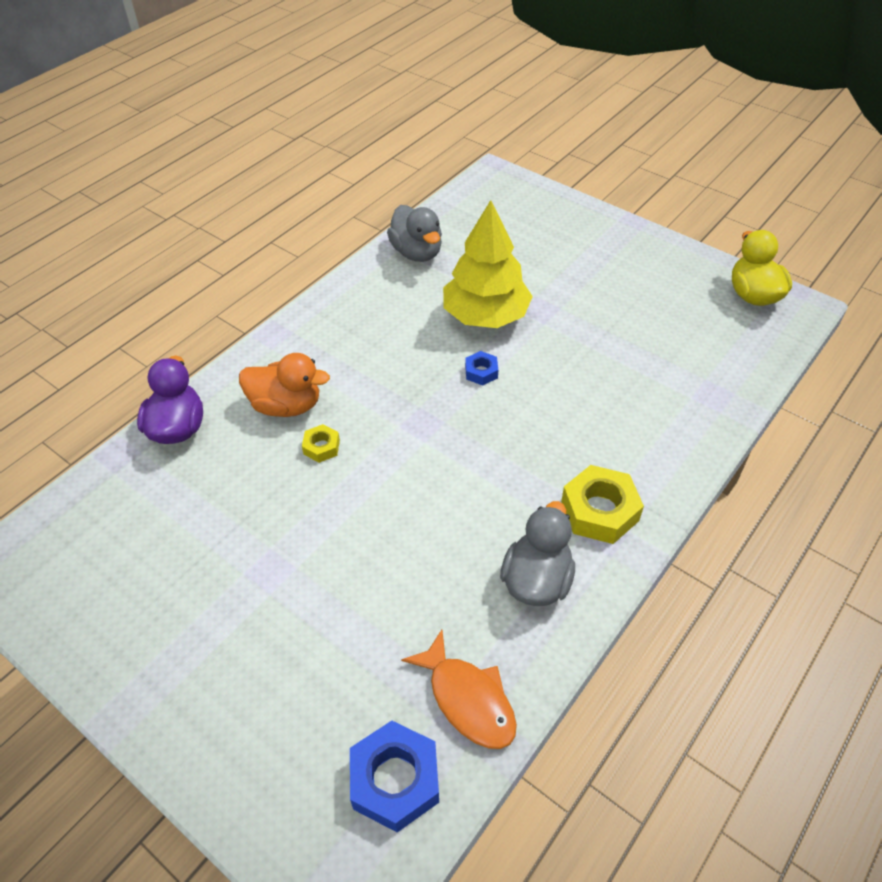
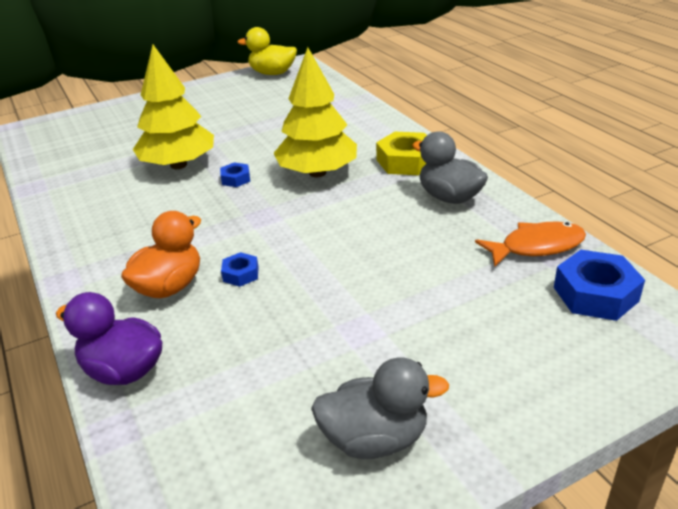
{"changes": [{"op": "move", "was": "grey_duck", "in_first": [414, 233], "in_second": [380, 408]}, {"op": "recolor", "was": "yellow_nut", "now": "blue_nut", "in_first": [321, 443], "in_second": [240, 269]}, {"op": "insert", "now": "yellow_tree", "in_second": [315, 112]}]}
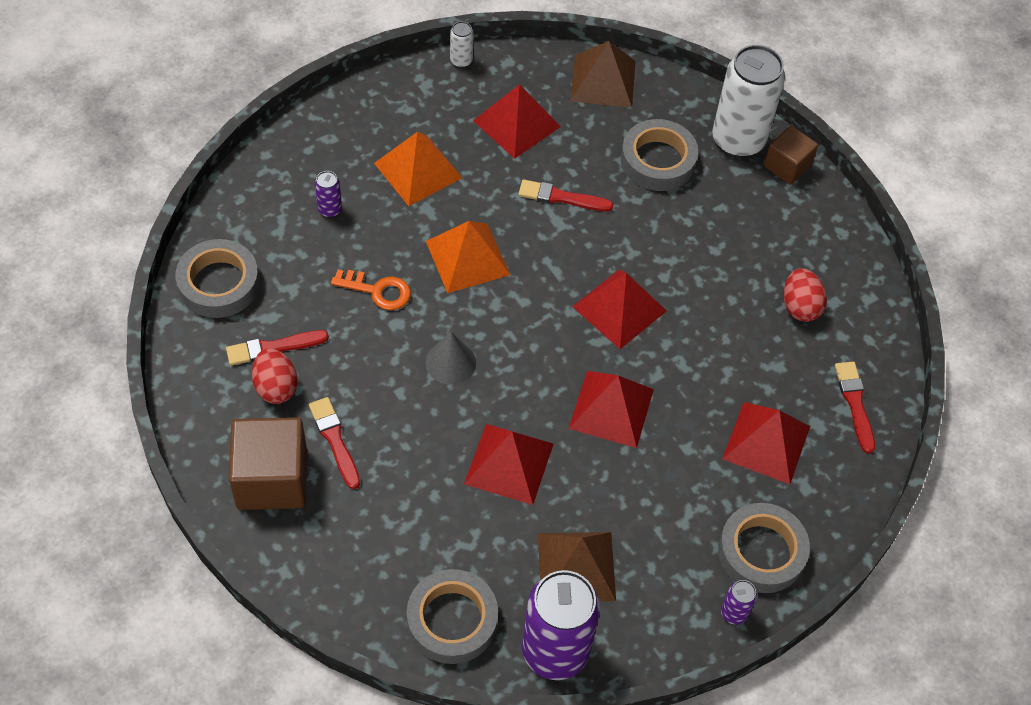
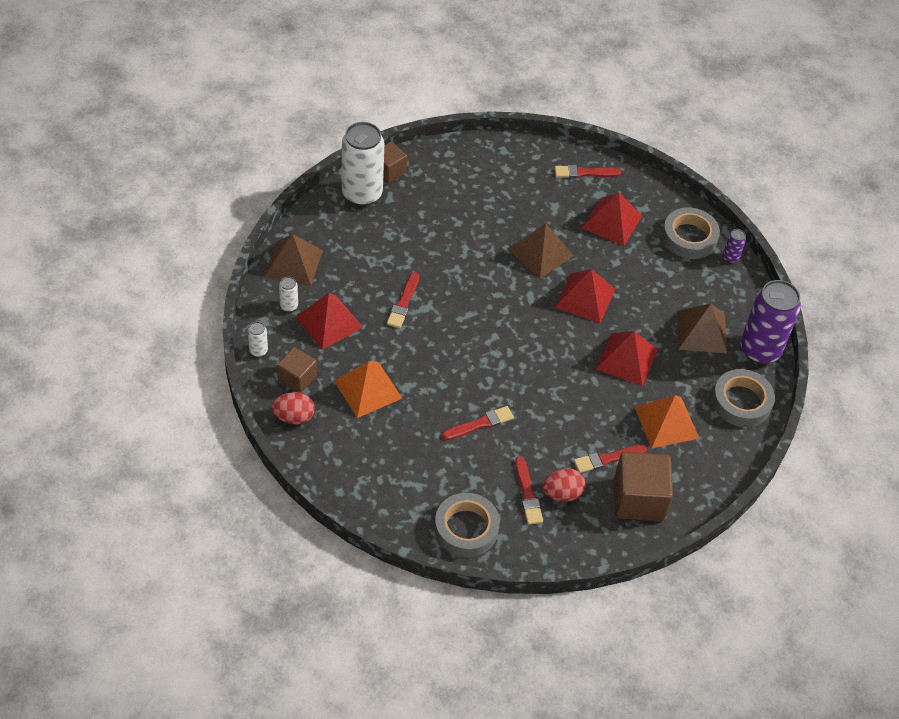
{"changes": [{"op": "delete", "was": "grey_tape", "in_first": [659, 155]}, {"op": "delete", "was": "purple_can", "in_first": [328, 194]}, {"op": "move", "was": "orange_pyramid", "in_first": [468, 257], "in_second": [667, 422]}, {"op": "move", "was": "red_egg", "in_first": [805, 295], "in_second": [293, 408]}, {"op": "delete", "was": "red_pyramid", "in_first": [619, 309]}, {"op": "replace", "was": "orange_key", "now": "red_brush", "in_first": [371, 290], "in_second": [478, 423]}, {"op": "delete", "was": "grey_cone", "in_first": [451, 358]}, {"op": "insert", "now": "brown_pyramid", "in_second": [541, 251]}, {"op": "insert", "now": "white_can", "in_second": [288, 294]}, {"op": "insert", "now": "brown_cube", "in_second": [297, 370]}]}
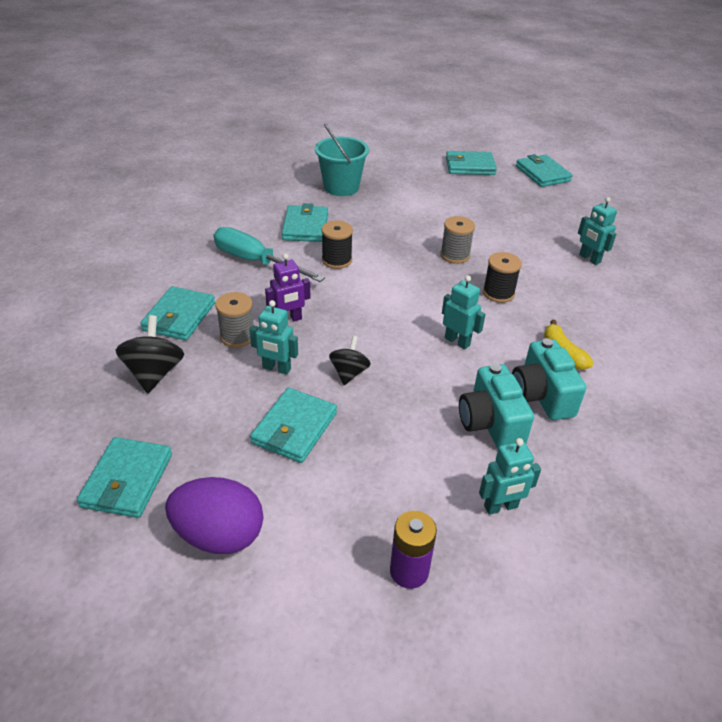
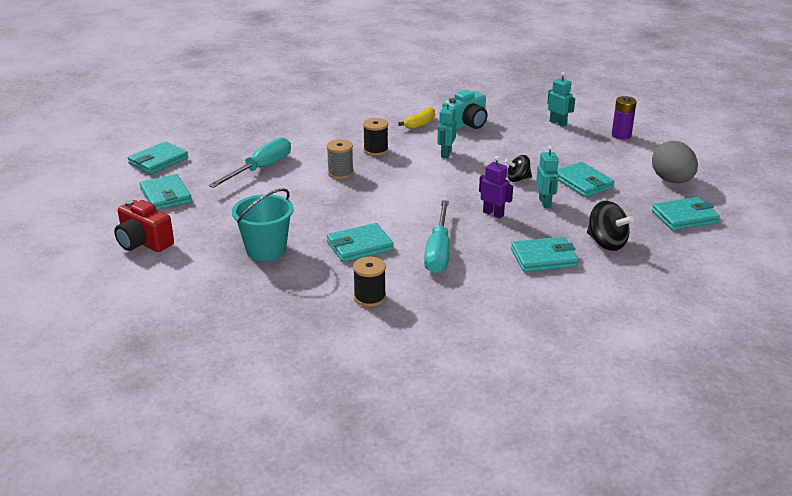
{"changes": [{"op": "delete", "was": "turquoise_robot", "in_first": [597, 231]}, {"op": "move", "was": "black_spool", "in_first": [337, 244], "in_second": [369, 282]}, {"op": "delete", "was": "grey_spool", "in_first": [234, 320]}, {"op": "rotate", "was": "black_spinning_top", "in_first": [149, 354], "in_second": [610, 226], "clockwise": -105}, {"op": "delete", "was": "turquoise_camera", "in_first": [496, 406]}, {"op": "rotate", "was": "turquoise_wallet", "in_first": [293, 425], "in_second": [585, 179], "clockwise": 60}, {"op": "recolor", "was": "purple_egg", "now": "grey_egg", "in_first": [214, 515], "in_second": [675, 162]}, {"op": "insert", "now": "turquoise_screwdriver", "in_second": [249, 162]}, {"op": "insert", "now": "red_camera", "in_second": [144, 226]}]}
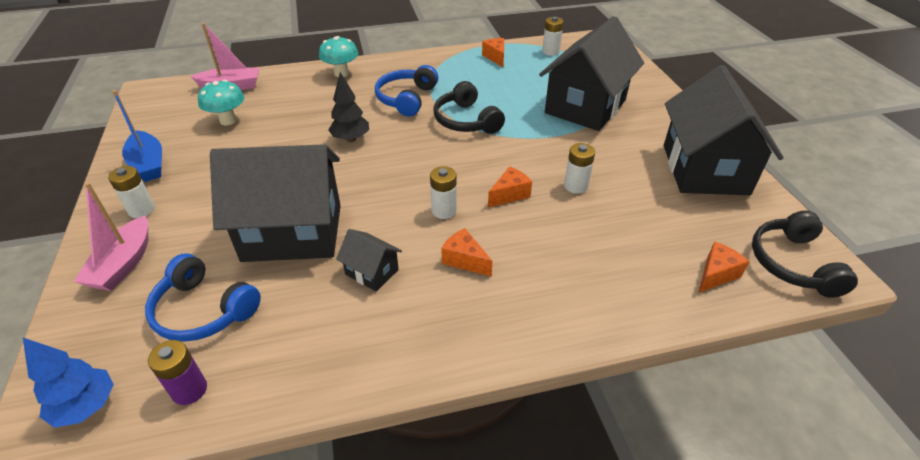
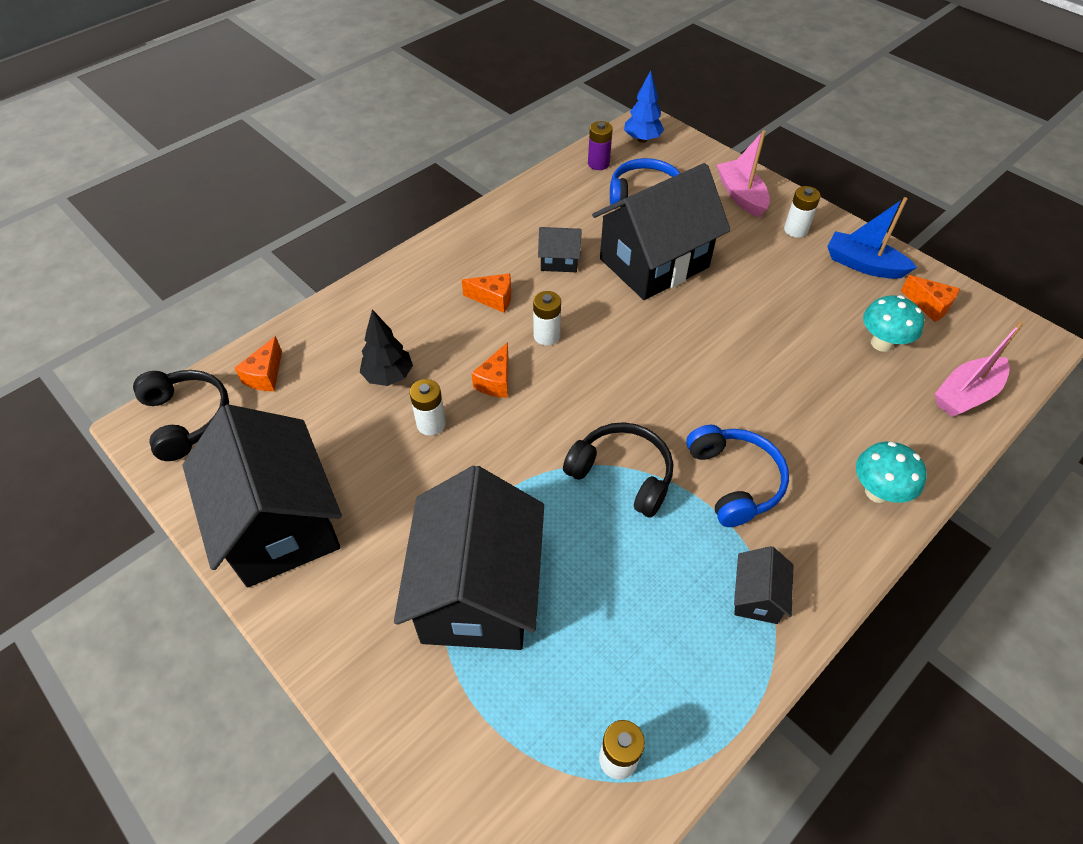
{"changes": [{"op": "move", "was": "orange_cheese", "in_first": [493, 52], "in_second": [930, 298]}, {"op": "move", "was": "black_tree", "in_first": [348, 107], "in_second": [386, 347]}, {"op": "insert", "now": "black_house", "in_second": [764, 585]}]}
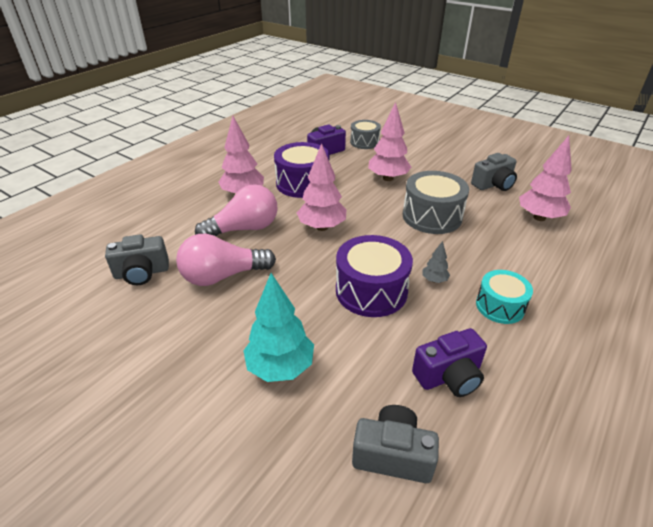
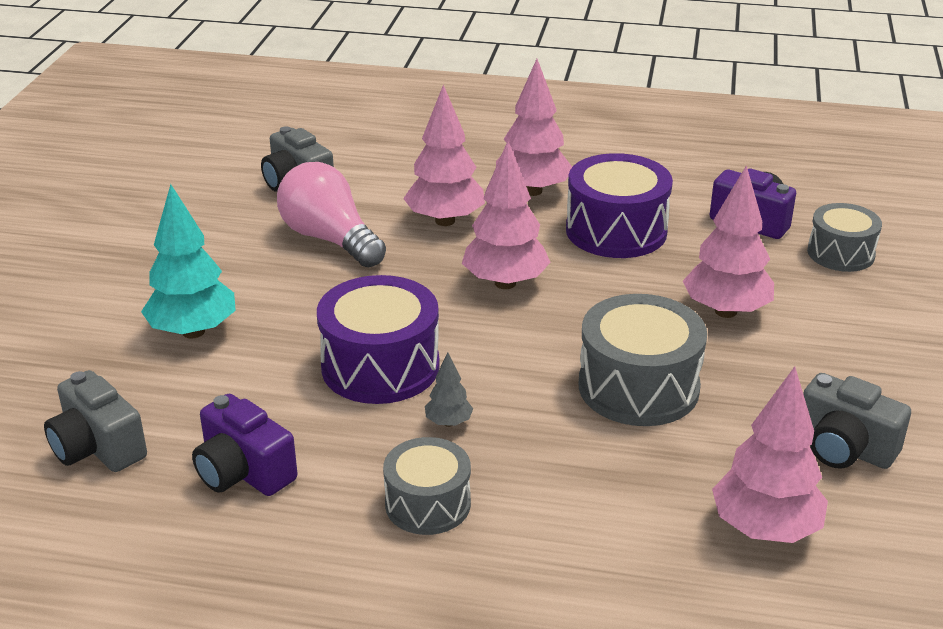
{"changes": [{"op": "replace", "was": "pink_light_bulb", "now": "pink_tree", "in_first": [236, 210], "in_second": [444, 155]}, {"op": "recolor", "was": "turquoise_drum", "now": "grey_drum", "in_first": [504, 297], "in_second": [427, 486]}, {"op": "rotate", "was": "grey_camera", "in_first": [395, 444], "in_second": [95, 421], "clockwise": 150}]}
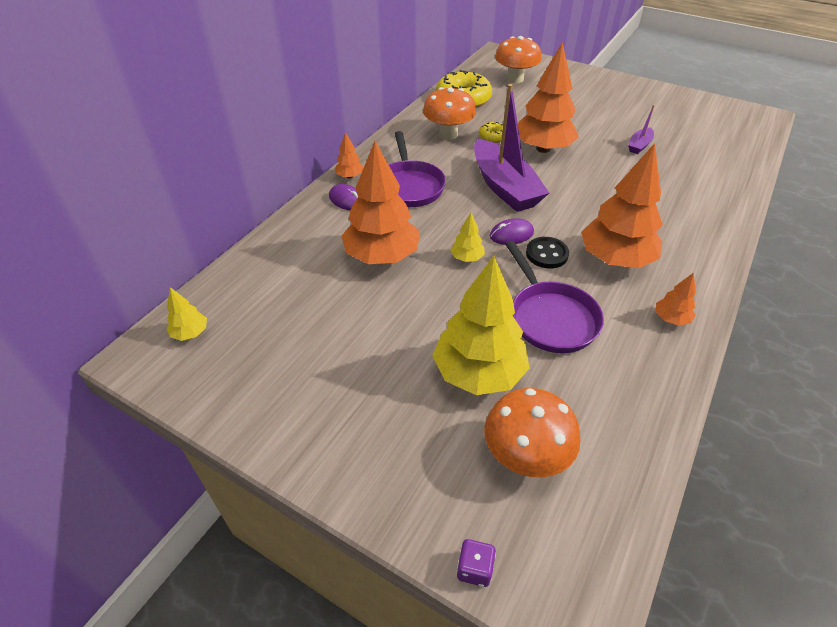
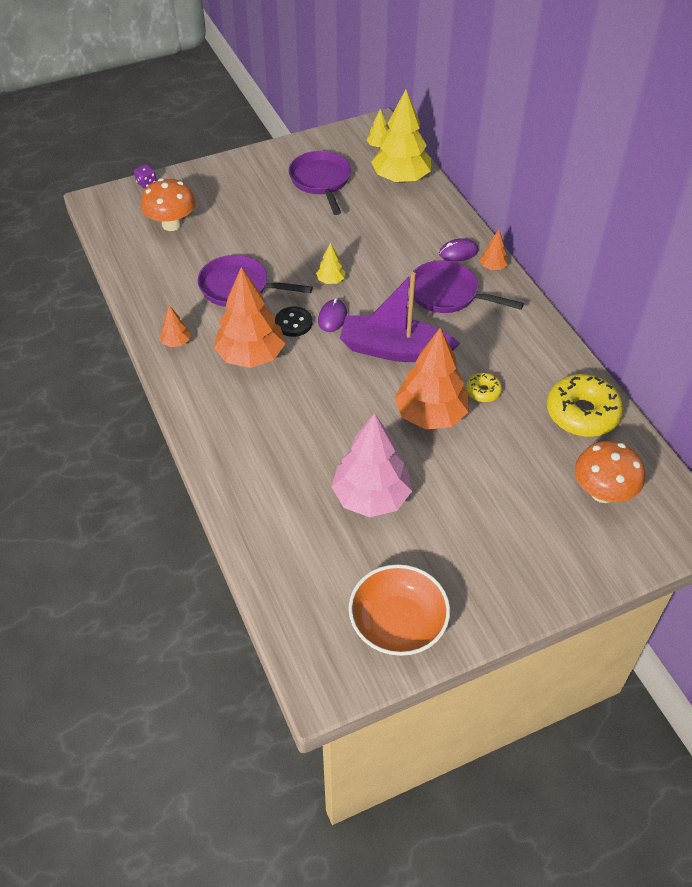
{"changes": [{"op": "delete", "was": "orange_mushroom", "in_first": [449, 113]}, {"op": "replace", "was": "purple_boat", "now": "pink_tree", "in_first": [641, 129], "in_second": [371, 465]}, {"op": "delete", "was": "orange_tree", "in_first": [380, 202]}, {"op": "move", "was": "yellow_tree", "in_first": [480, 325], "in_second": [401, 136]}, {"op": "insert", "now": "purple_pan", "in_second": [320, 183]}, {"op": "insert", "now": "orange_bowl", "in_second": [399, 610]}]}
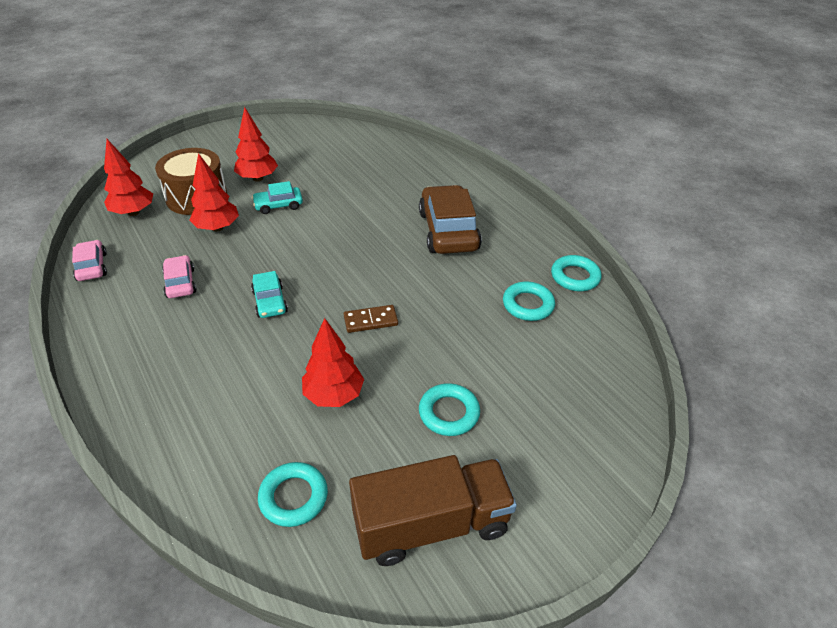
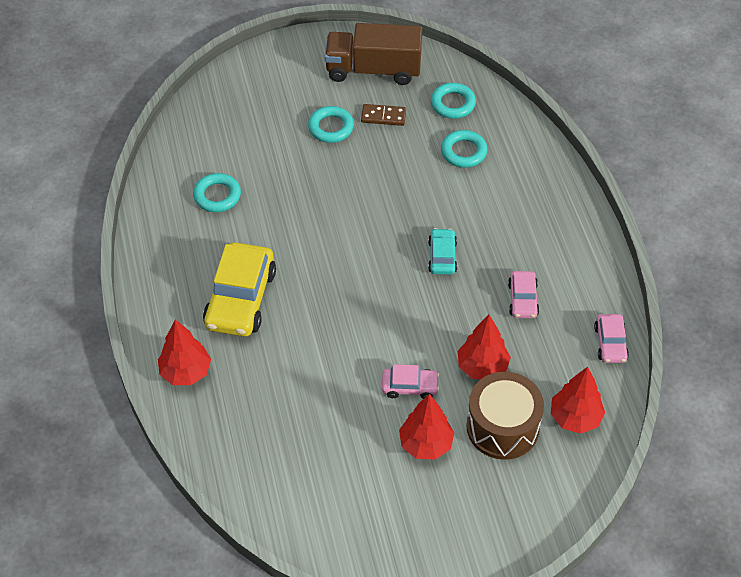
{"changes": [{"op": "recolor", "was": "turquoise_car", "now": "pink_car", "in_first": [277, 197], "in_second": [410, 381]}, {"op": "recolor", "was": "brown_car", "now": "yellow_car", "in_first": [450, 219], "in_second": [239, 289]}, {"op": "move", "was": "turquoise_ring", "in_first": [576, 273], "in_second": [464, 149]}, {"op": "move", "was": "brown_domino", "in_first": [371, 319], "in_second": [383, 115]}, {"op": "move", "was": "red_tree", "in_first": [333, 362], "in_second": [184, 352]}]}
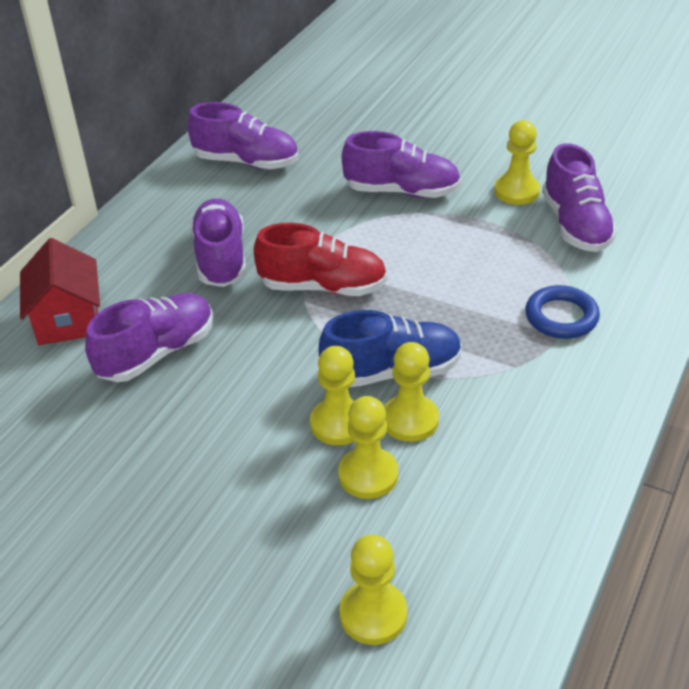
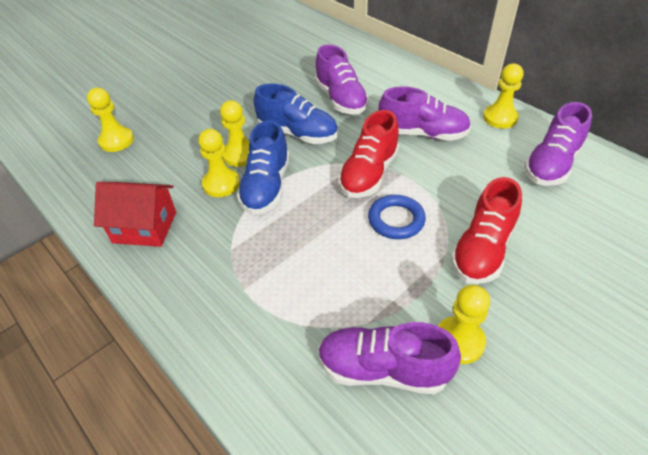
{"changes": [{"op": "recolor", "was": "purple_shoe", "now": "red_shoe", "in_first": [401, 164], "in_second": [486, 230]}, {"op": "move", "was": "red_house", "in_first": [60, 291], "in_second": [135, 214]}, {"op": "move", "was": "blue_ring", "in_first": [562, 312], "in_second": [397, 217]}, {"op": "move", "was": "yellow_pawn", "in_first": [368, 447], "in_second": [503, 95]}, {"op": "insert", "now": "blue_shoe", "in_second": [296, 114]}]}
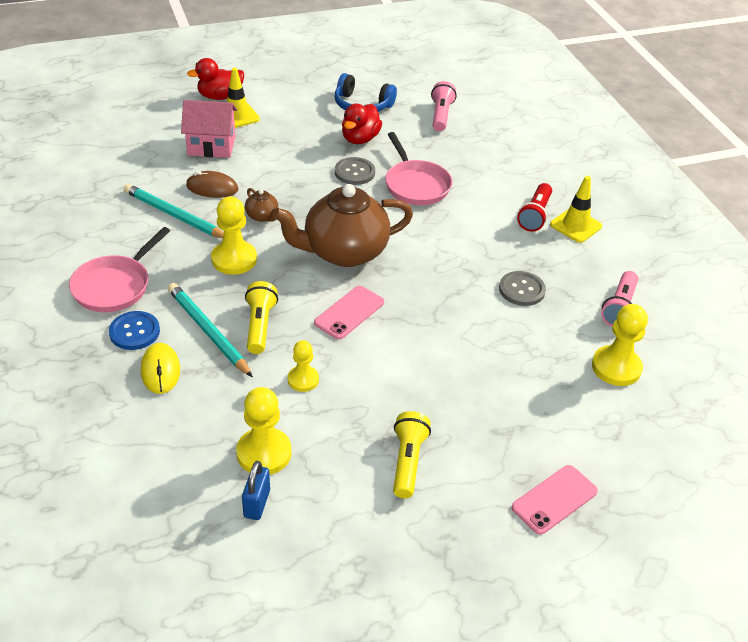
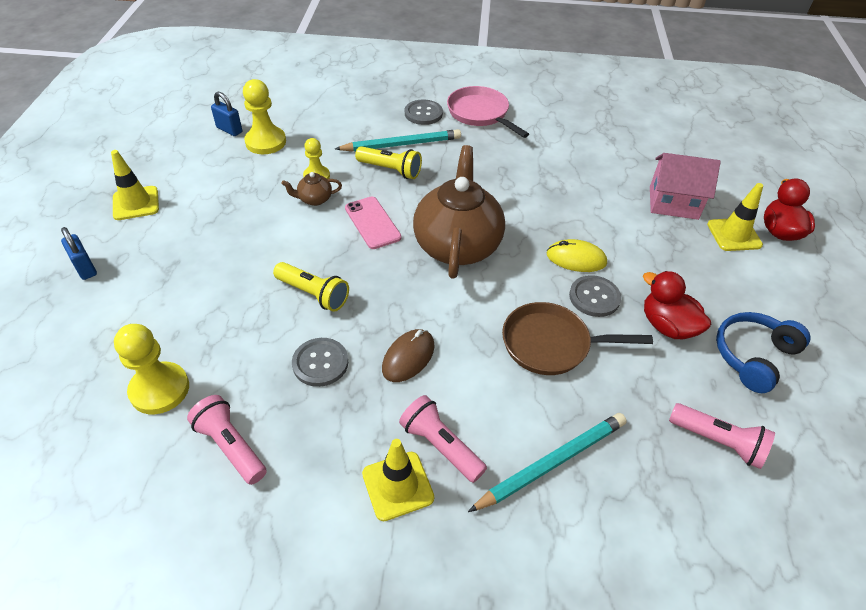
{"changes": [{"op": "rotate", "was": "pink_house", "in_first": [209, 129], "in_second": [685, 186], "clockwise": 75}, {"op": "recolor", "was": "pink_pan", "now": "brown_pan", "in_first": [418, 168], "in_second": [577, 338]}, {"op": "move", "was": "brown_mouse", "in_first": [212, 184], "in_second": [408, 355]}, {"op": "recolor", "was": "red_flashlight", "now": "pink_flashlight", "in_first": [534, 207], "in_second": [443, 439]}, {"op": "move", "was": "turquoise_pencil", "in_first": [174, 211], "in_second": [547, 462]}, {"op": "move", "was": "brown_teapot", "in_first": [261, 205], "in_second": [311, 189]}, {"op": "delete", "was": "yellow_pawn", "in_first": [234, 235]}, {"op": "recolor", "was": "blue_button", "now": "grey_button", "in_first": [134, 330], "in_second": [424, 112]}, {"op": "move", "was": "yellow_mouse", "in_first": [160, 368], "in_second": [576, 255]}, {"op": "move", "was": "yellow_flashlight", "in_first": [412, 454], "in_second": [311, 287]}, {"op": "replace", "was": "pink_phone", "now": "blue_padlock", "in_first": [555, 500], "in_second": [79, 253]}, {"op": "insert", "now": "yellow_traffic_cone", "in_second": [135, 185]}]}
